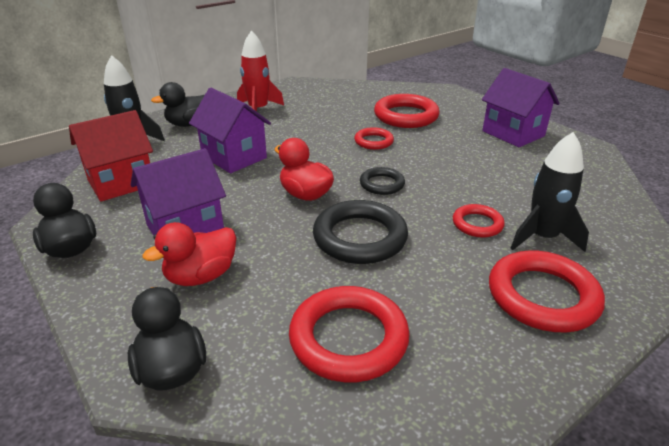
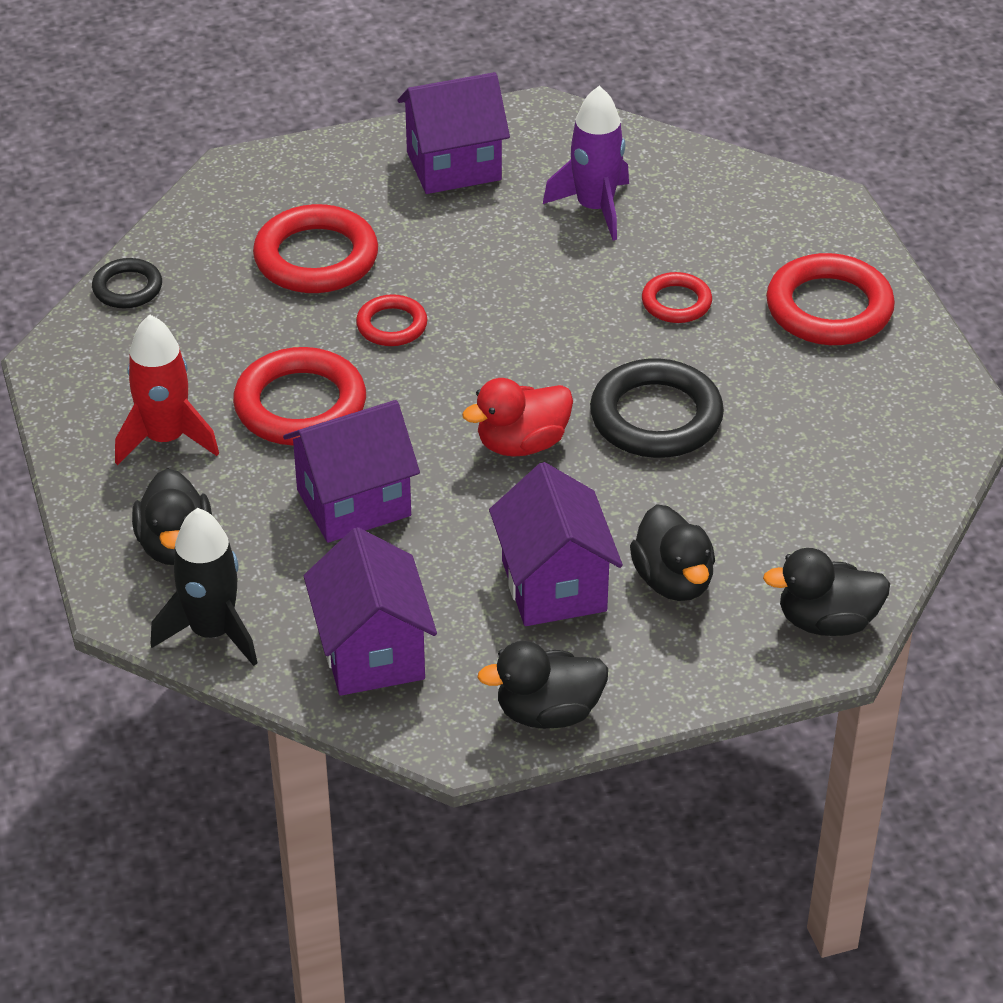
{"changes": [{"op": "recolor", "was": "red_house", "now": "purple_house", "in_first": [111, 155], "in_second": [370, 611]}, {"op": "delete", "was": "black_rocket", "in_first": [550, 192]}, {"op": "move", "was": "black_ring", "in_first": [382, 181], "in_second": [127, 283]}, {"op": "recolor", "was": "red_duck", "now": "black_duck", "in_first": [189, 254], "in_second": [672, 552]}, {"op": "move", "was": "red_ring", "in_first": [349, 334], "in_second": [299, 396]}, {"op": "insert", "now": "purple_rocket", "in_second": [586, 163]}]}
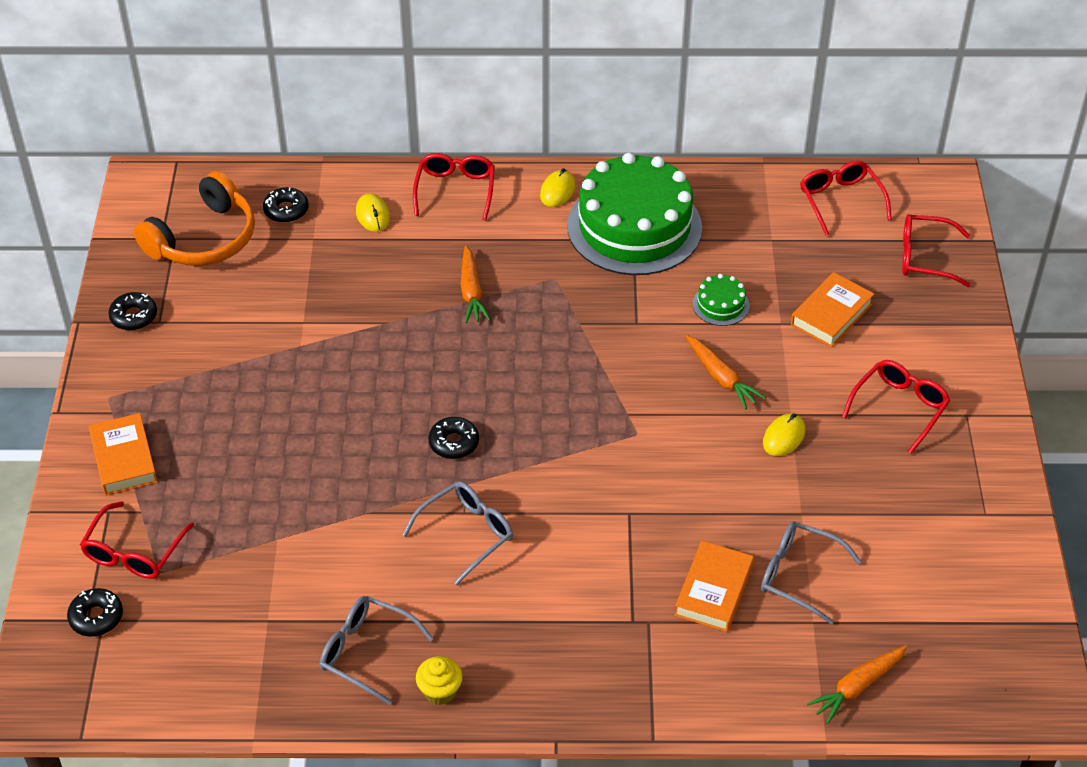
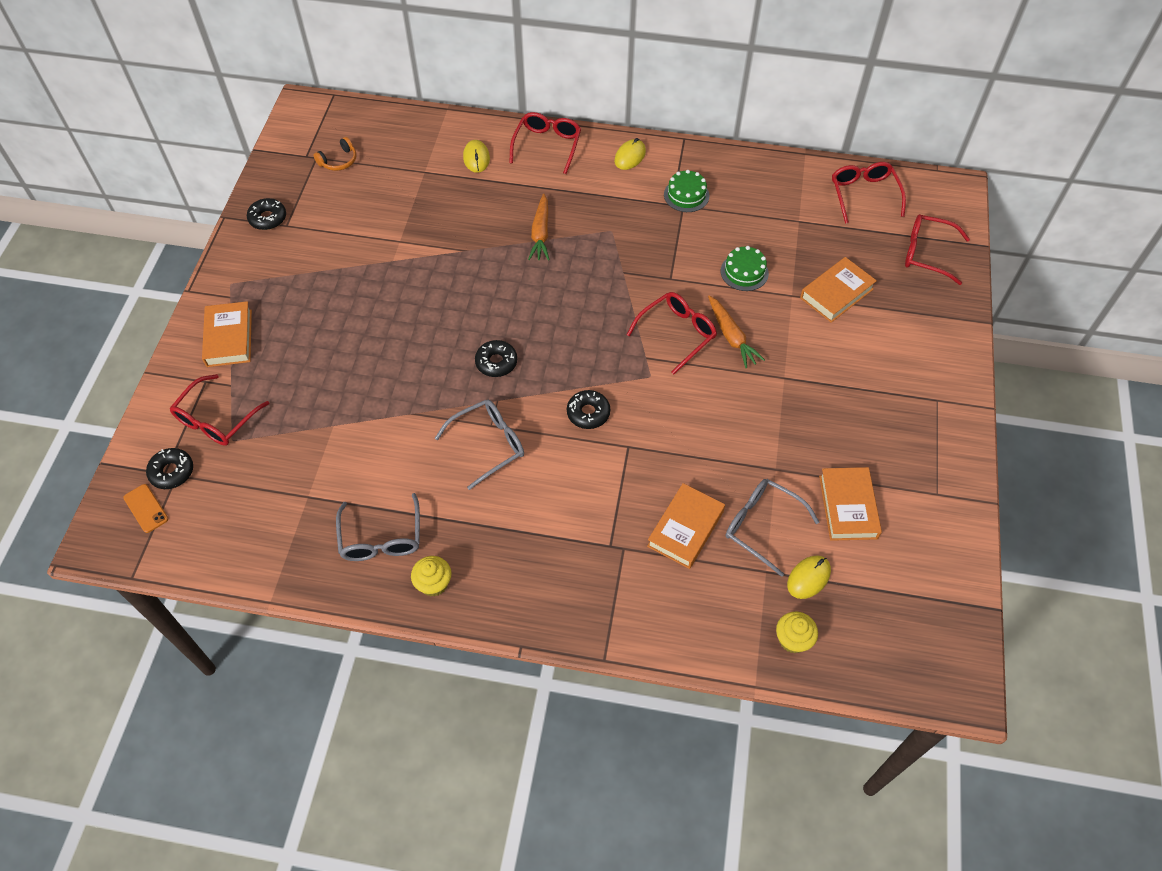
{"changes": [{"op": "resize", "was": "green_cake", "in_first": [634, 214], "in_second": [686, 191], "ratio": 0.41}, {"op": "resize", "was": "orange_headphones", "in_first": [194, 218], "in_second": [335, 154], "ratio": 0.44}, {"op": "move", "was": "black_donut", "in_first": [285, 205], "in_second": [588, 409]}, {"op": "move", "was": "red_glasses", "in_first": [896, 407], "in_second": [672, 333]}, {"op": "move", "was": "yellow_mouse", "in_first": [784, 434], "in_second": [809, 577]}, {"op": "rotate", "was": "grey_glasses", "in_first": [377, 650], "in_second": [378, 527], "clockwise": -135}, {"op": "replace", "was": "orange_carrot", "now": "yellow_cupcake", "in_first": [857, 684], "in_second": [797, 632]}, {"op": "insert", "now": "orange_book", "in_second": [850, 504]}, {"op": "insert", "now": "orange_phone", "in_second": [146, 508]}]}
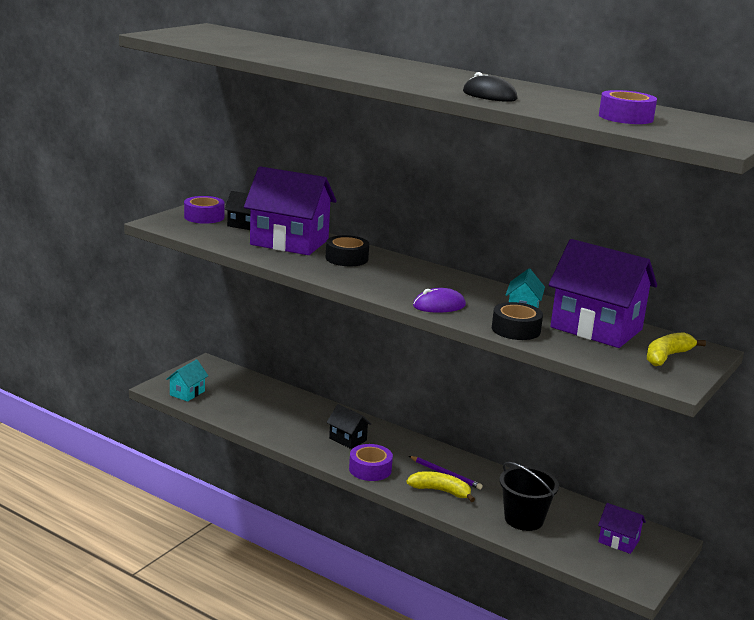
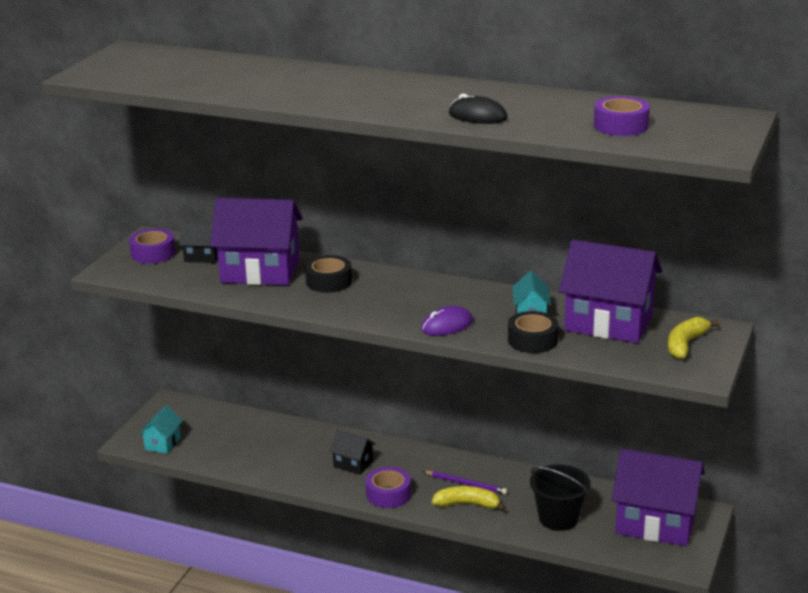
{"changes": [{"op": "resize", "was": "purple_house", "in_first": [622, 528], "in_second": [658, 497], "ratio": 2.11}]}
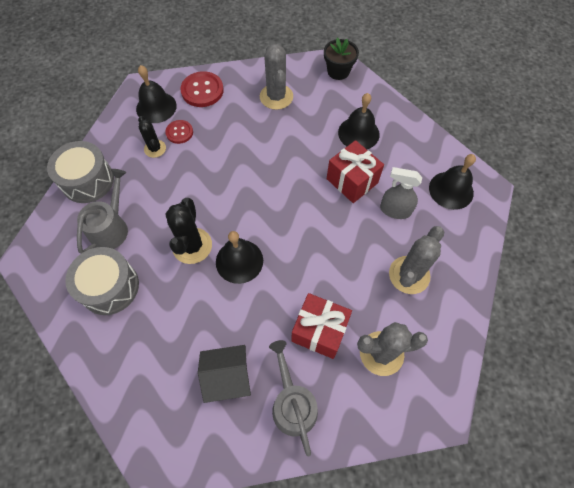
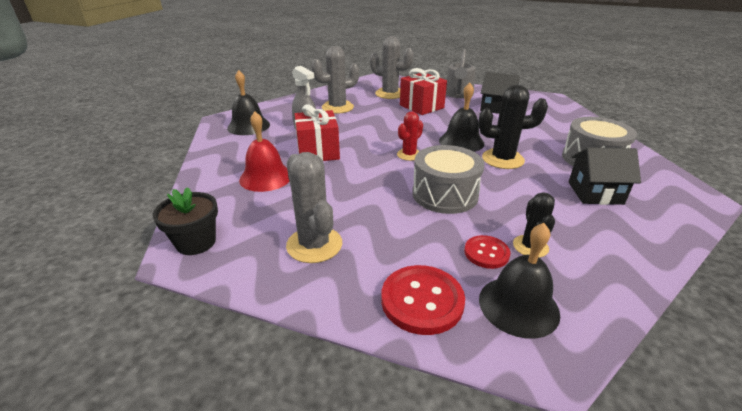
{"changes": [{"op": "rotate", "was": "grey_cactus", "in_first": [276, 76], "in_second": [314, 207], "clockwise": -45}, {"op": "recolor", "was": "black_bell", "now": "red_bell", "in_first": [359, 121], "in_second": [264, 151]}, {"op": "move", "was": "grey_drum", "in_first": [80, 172], "in_second": [449, 179]}, {"op": "replace", "was": "grey_watering_can", "now": "black_house", "in_first": [102, 211], "in_second": [604, 176]}, {"op": "rotate", "was": "black_cactus", "in_first": [188, 231], "in_second": [513, 127], "clockwise": 60}, {"op": "insert", "now": "red_cactus", "in_second": [410, 136]}]}
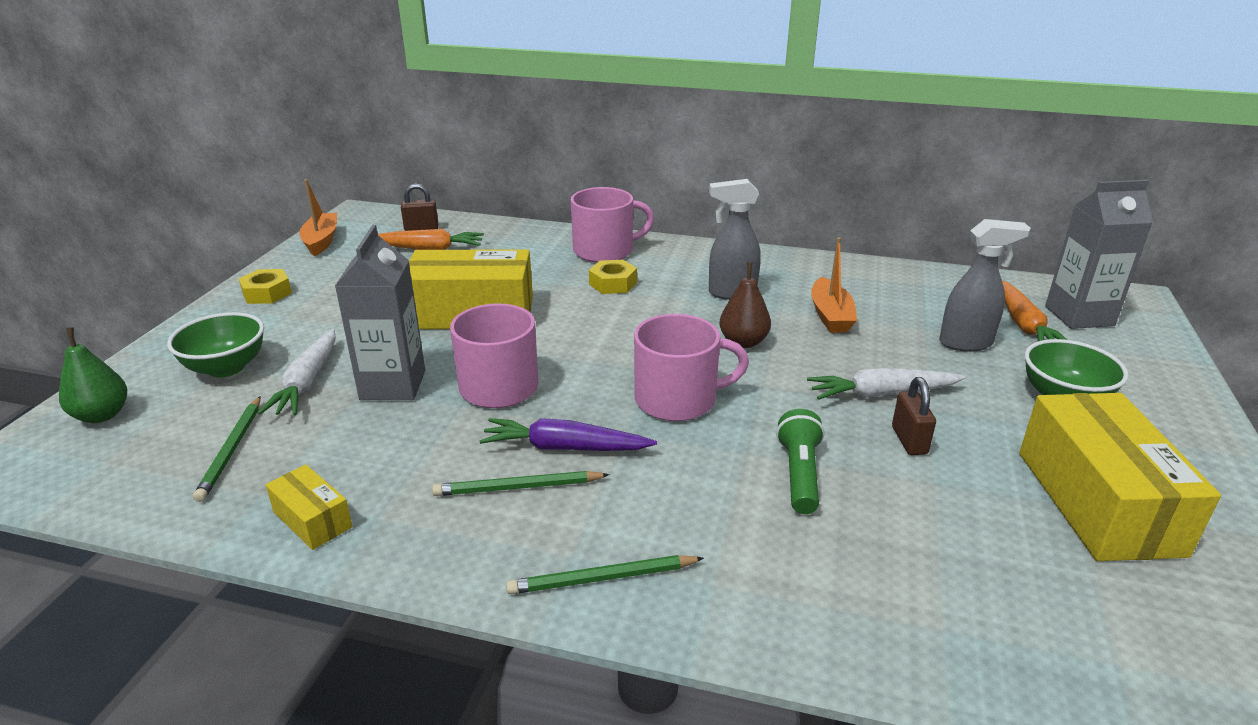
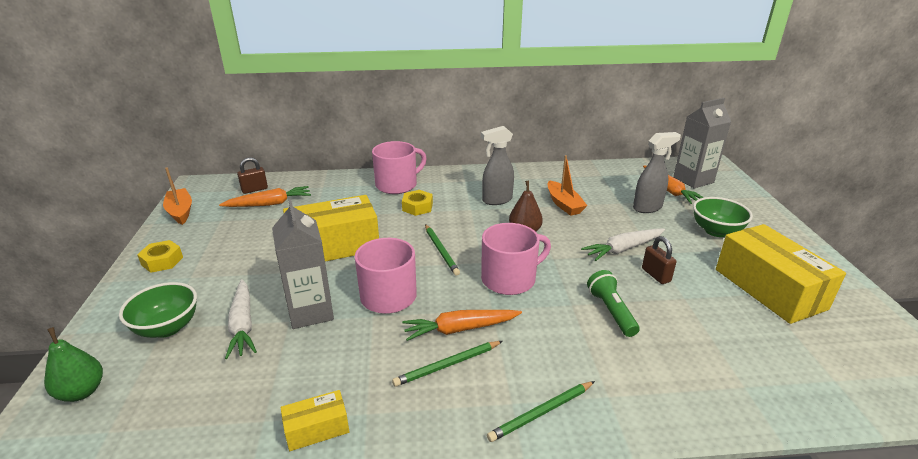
{"changes": [{"op": "move", "was": "green_pencil", "in_first": [227, 449], "in_second": [442, 250]}, {"op": "recolor", "was": "purple_carrot", "now": "orange_carrot", "in_first": [568, 434], "in_second": [462, 325]}, {"op": "rotate", "was": "yellow_box", "in_first": [309, 507], "in_second": [315, 420], "clockwise": -45}]}
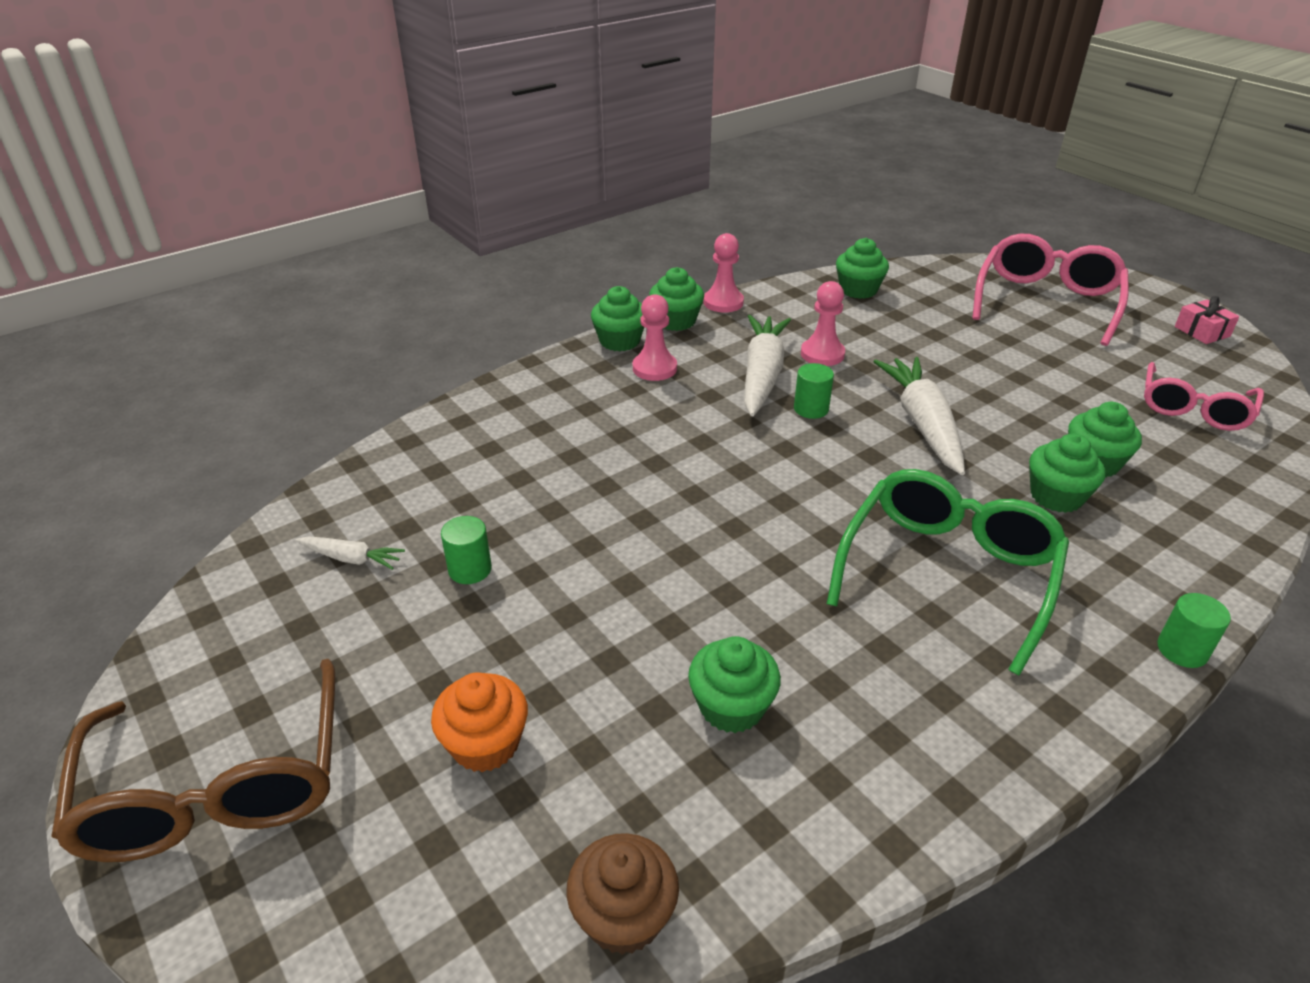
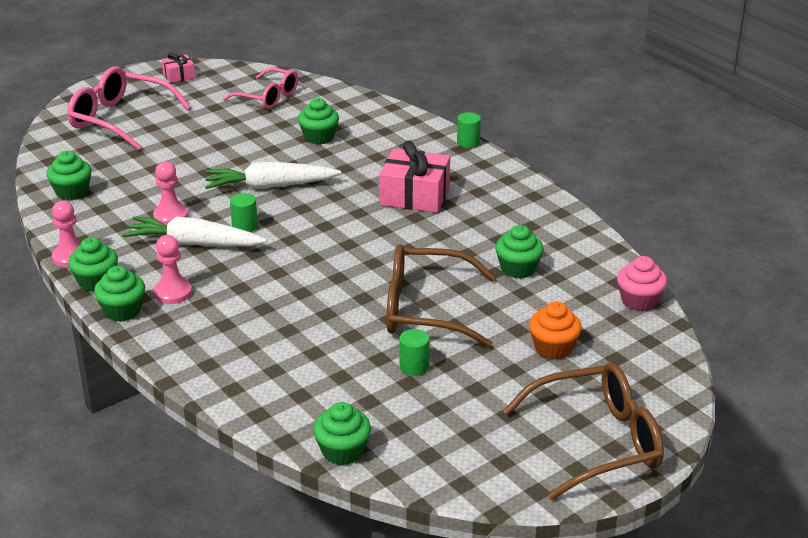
{"changes": [{"op": "move", "was": "green_cupcake", "in_first": [1067, 473], "in_second": [342, 433]}, {"op": "replace", "was": "green_glasses", "now": "pink_gift", "in_first": [948, 572], "in_second": [414, 176]}, {"op": "delete", "was": "white_carrot", "in_first": [350, 553]}, {"op": "recolor", "was": "brown_cupcake", "now": "pink_cupcake", "in_first": [622, 894], "in_second": [642, 284]}, {"op": "insert", "now": "brown_glasses", "in_second": [441, 296]}]}
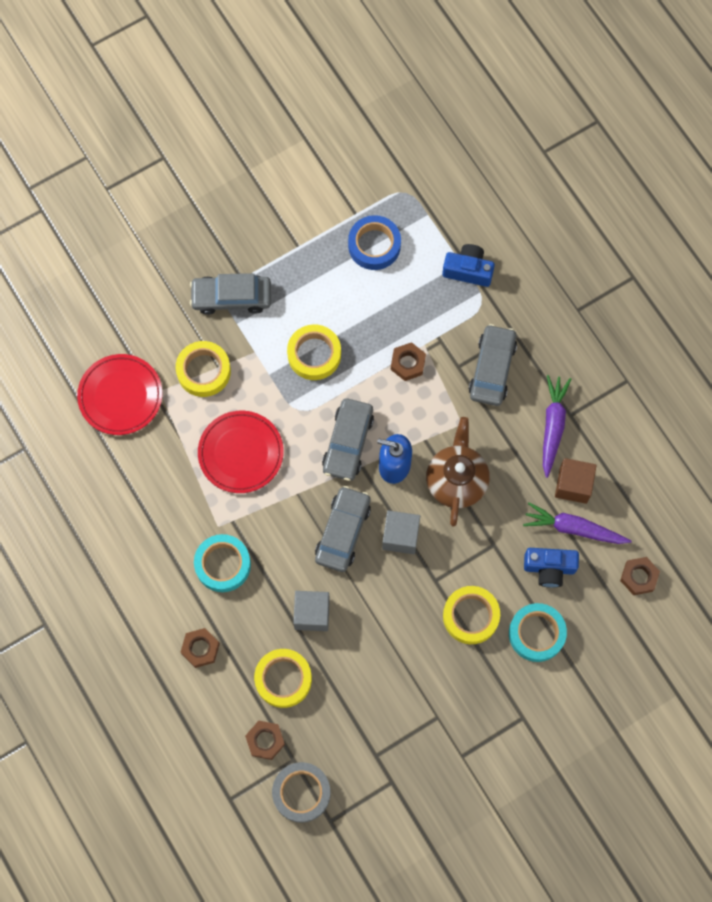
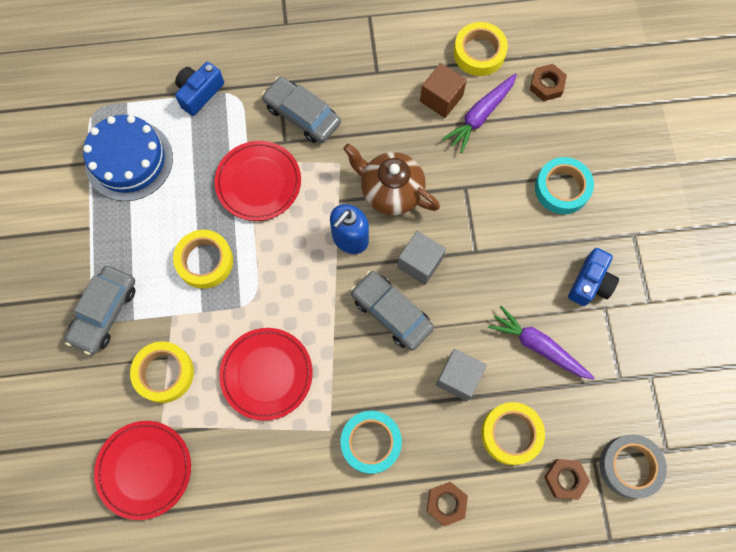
{"changes": [{"op": "replace", "was": "blue_tape", "now": "blue_cake", "in_first": [374, 242], "in_second": [128, 158]}, {"op": "replace", "was": "brown_nut", "now": "red_plate", "in_first": [408, 361], "in_second": [258, 181]}, {"op": "move", "was": "purple_carrot", "in_first": [557, 426], "in_second": [541, 343]}, {"op": "delete", "was": "grey_car", "in_first": [348, 439]}, {"op": "move", "was": "blue_camera", "in_first": [551, 568], "in_second": [593, 277]}, {"op": "move", "was": "yellow_tape", "in_first": [471, 615], "in_second": [481, 49]}]}
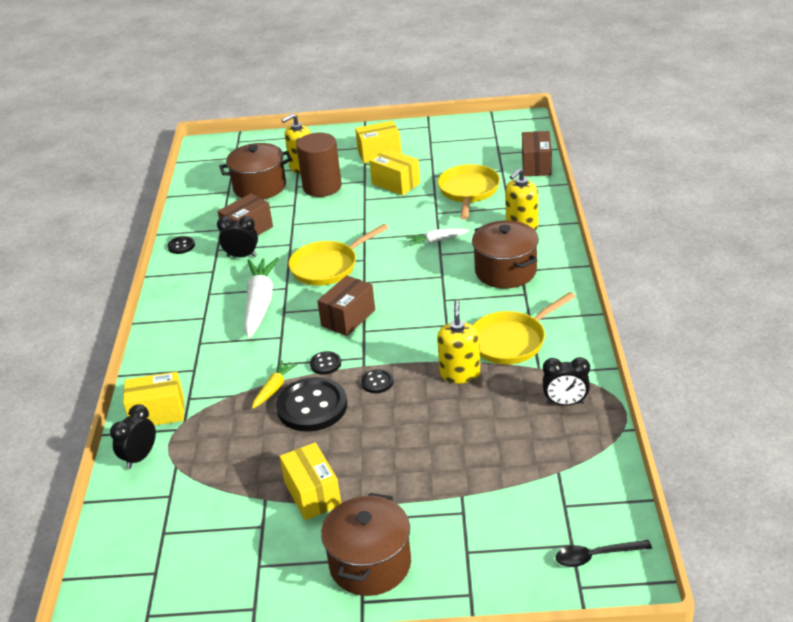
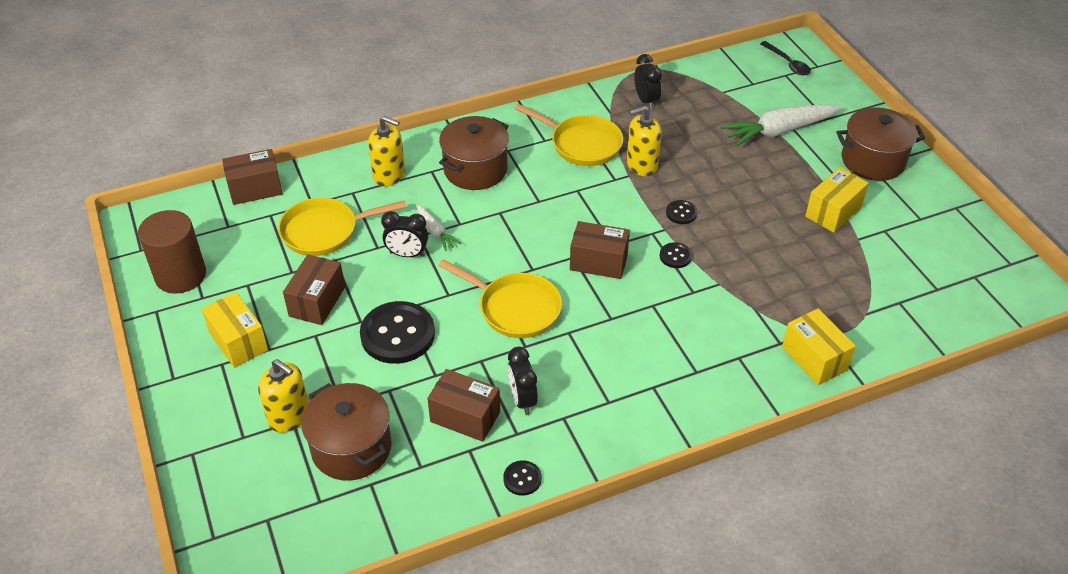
{"changes": [{"op": "move", "was": "brown_cylinder", "in_first": [319, 165], "in_second": [172, 251]}, {"op": "recolor", "was": "yellow_box", "now": "brown_box", "in_first": [394, 172], "in_second": [314, 289]}, {"op": "move", "was": "white_carrot", "in_first": [261, 298], "in_second": [781, 126]}, {"op": "delete", "was": "yellow_carrot", "in_first": [274, 384]}, {"op": "move", "was": "black_button", "in_first": [311, 404], "in_second": [397, 332]}, {"op": "move", "was": "black_clock", "in_first": [133, 436], "in_second": [404, 234]}]}
